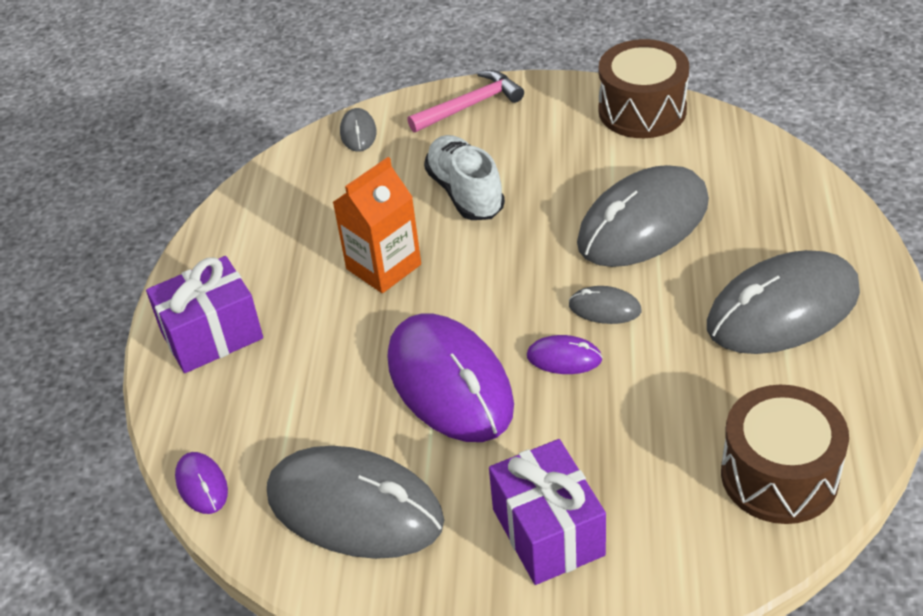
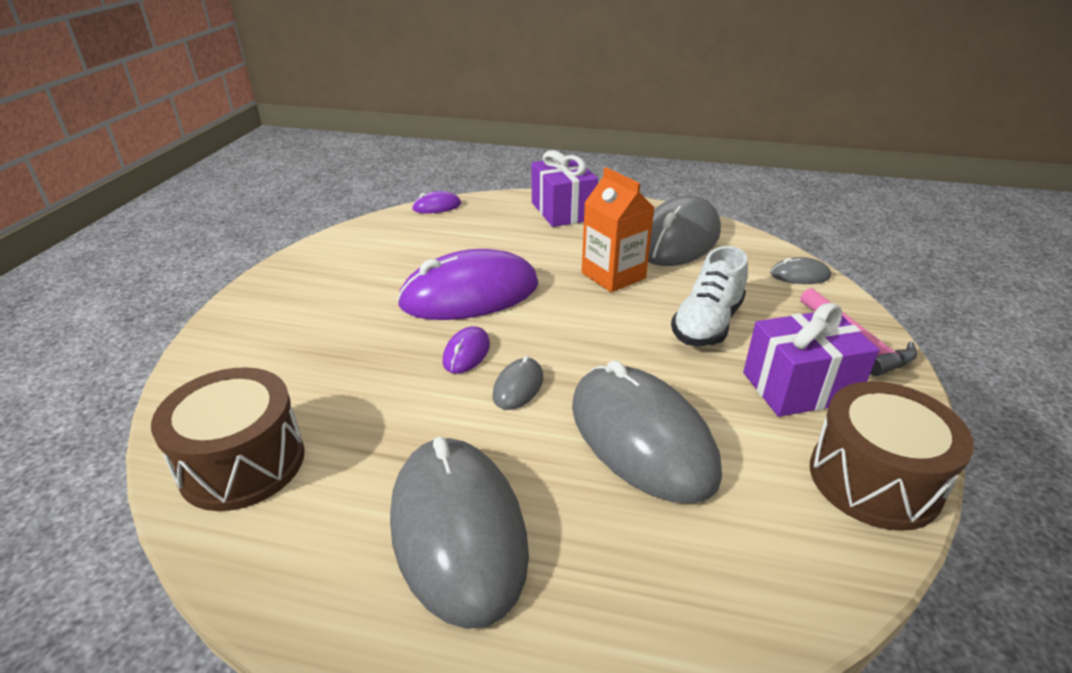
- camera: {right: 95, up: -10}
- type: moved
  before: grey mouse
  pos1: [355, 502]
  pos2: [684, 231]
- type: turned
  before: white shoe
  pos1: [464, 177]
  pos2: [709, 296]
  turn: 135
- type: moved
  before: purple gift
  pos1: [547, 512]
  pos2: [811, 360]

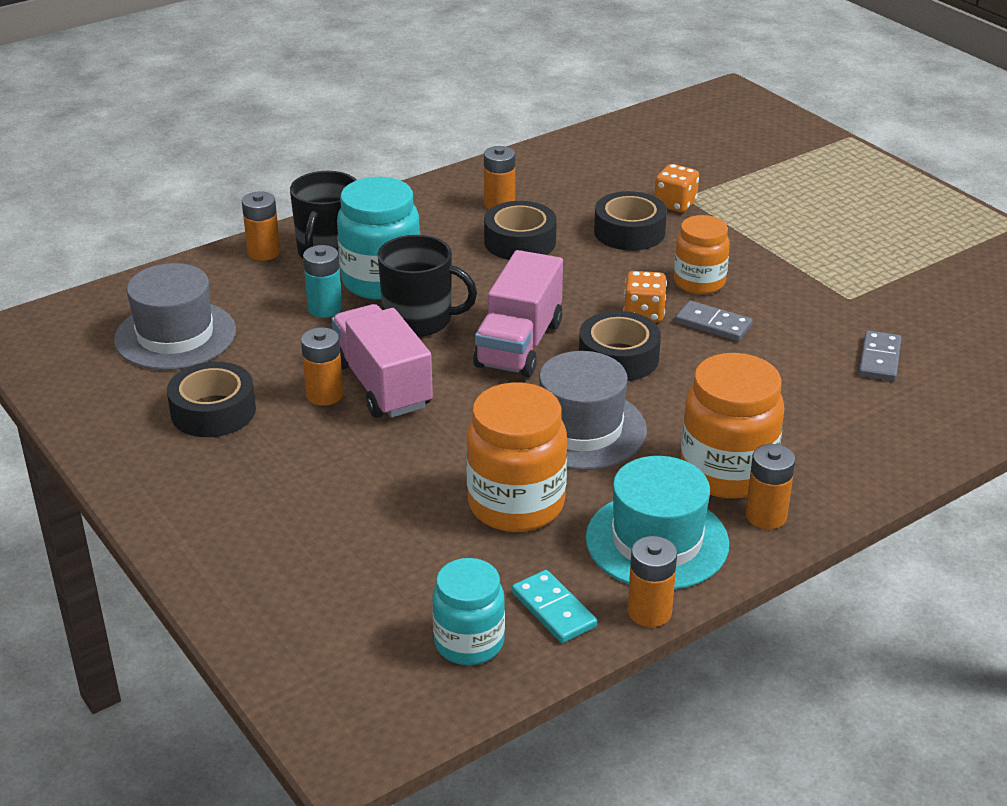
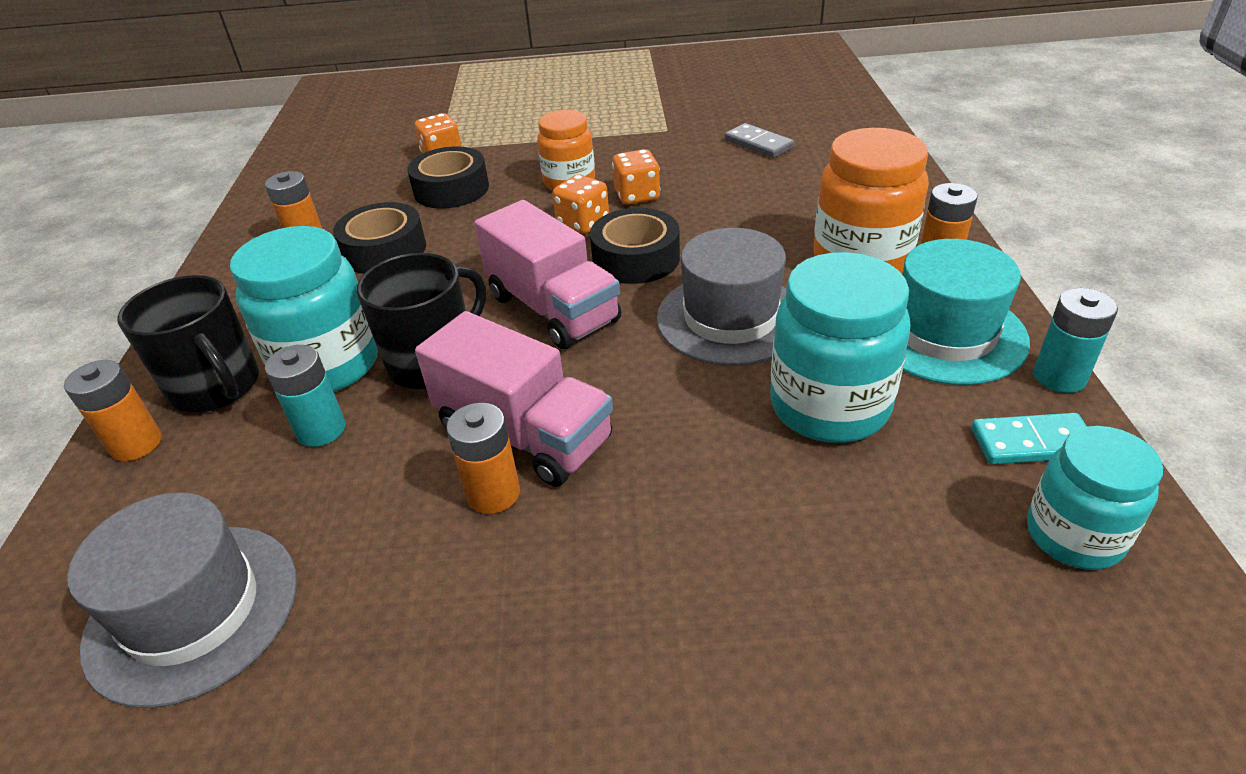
- camera: {right: -55, up: 5}
- type: removed
  before: black tape
  pos1: [211, 399]
- type: turned
  before: pink truck
  pos1: [382, 361]
  pos2: [514, 399]
  turn: -150
- type: recoloured
  before: orange jar
  after: turquoise jar
  pos1: [516, 457]
  pos2: [840, 347]
- type: recoloured
  before: orange battery
  after: turquoise battery
  pos1: [652, 581]
  pos2: [1075, 340]
- type: replaced
  before: grey domino
  after: orange dice
  pos1: [714, 321]
  pos2: [636, 177]

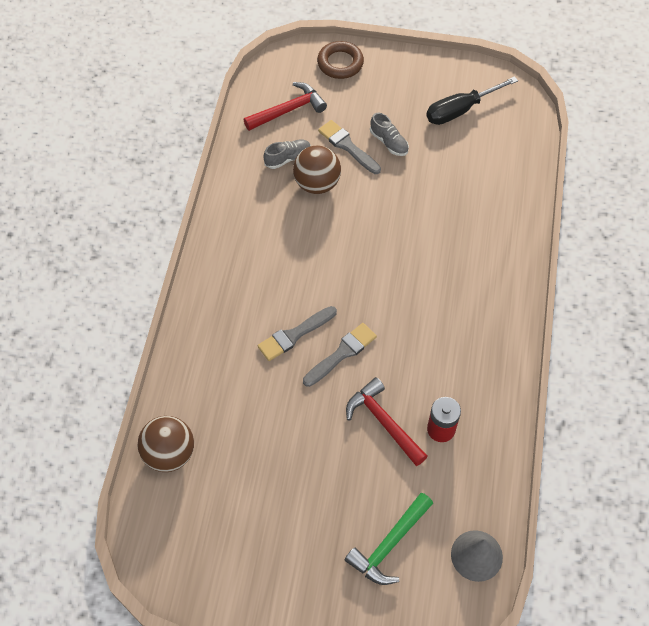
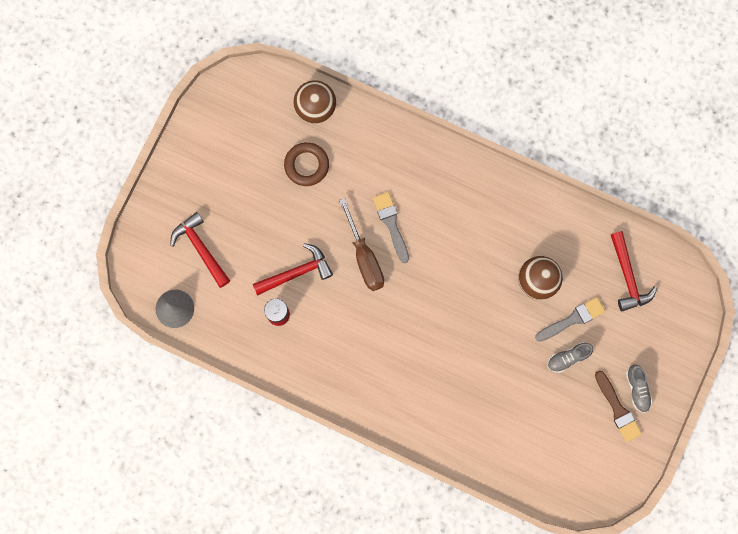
- camera: {right: 105, up: 20}
- type: moved
  before: grey shoe
  pos1: [287, 154]
  pos2: [639, 389]
- type: replaced
  before: grey brush
  after: brown screwdriver
  pos1: [340, 355]
  pos2: [361, 244]
- type: moved
  before: brown ring
  pos1: [340, 60]
  pos2: [306, 164]
- type: recoloured
  before: green hammer
  after: red hammer
  pos1: [389, 539]
  pos2: [200, 250]
- type: removed
  before: black screwdriver
  pos1: [472, 100]
- type: added
  after: brown brush
  pos2: [618, 406]

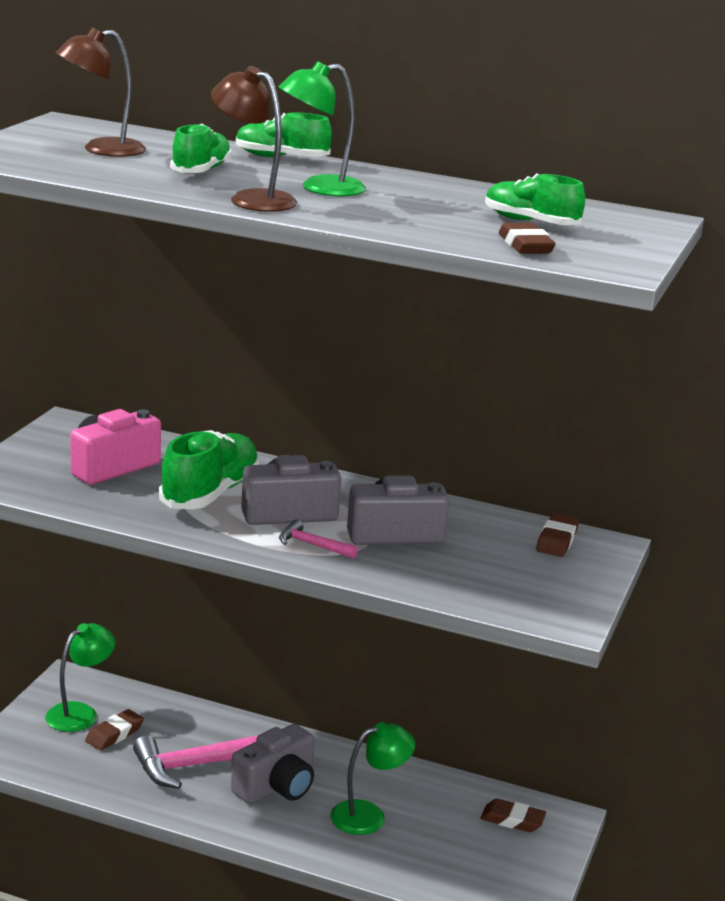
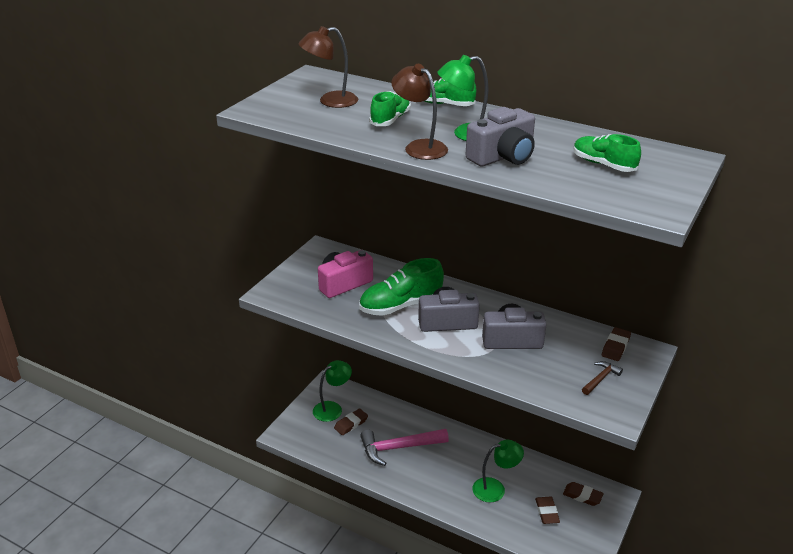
- camera: {right: 10, up: 10}
- type: turned
  before: green shoe
  pos1: [209, 469]
  pos2: [401, 287]
  turn: -150
- type: moved
  before: grey camera
  pos1: [273, 764]
  pos2: [500, 137]
- type: removed
  before: pink hammer
  pos1: [318, 539]
- type: moved
  before: brown eraser
  pos1: [527, 238]
  pos2: [547, 510]
- type: added
  after: brown hammer
  pos2: [602, 378]

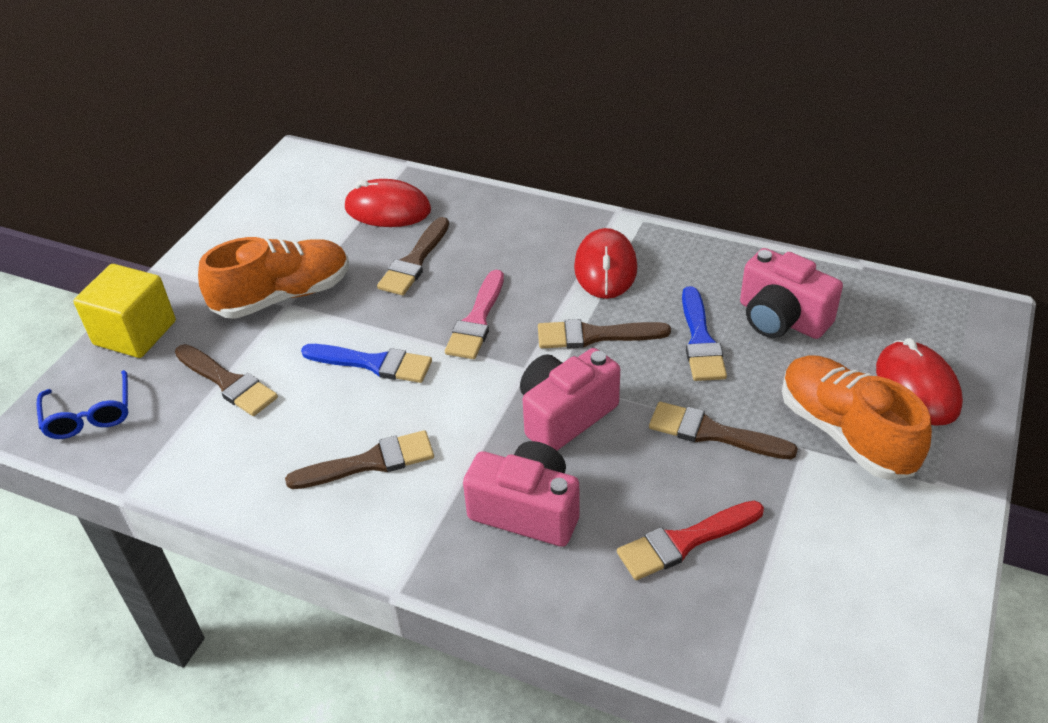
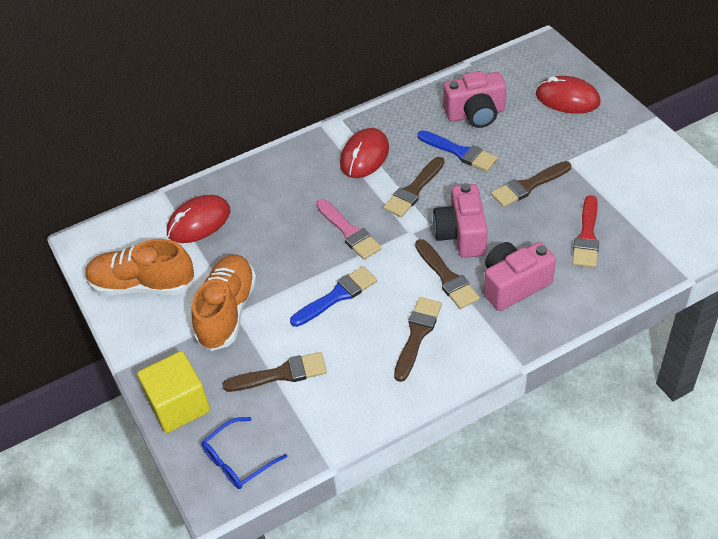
- camera: {right: -50, up: 5}
- type: turned
  before: blue glasses
  pos1: [82, 404]
  pos2: [244, 453]
  turn: 120
- type: moved
  before: brown brush
  pos1: [413, 256]
  pos2: [447, 274]
- type: turned
  before: red mouse
  pos1: [605, 263]
  pos2: [364, 153]
  turn: 75
- type: moved
  before: orange shoe
  pos1: [857, 417]
  pos2: [139, 267]

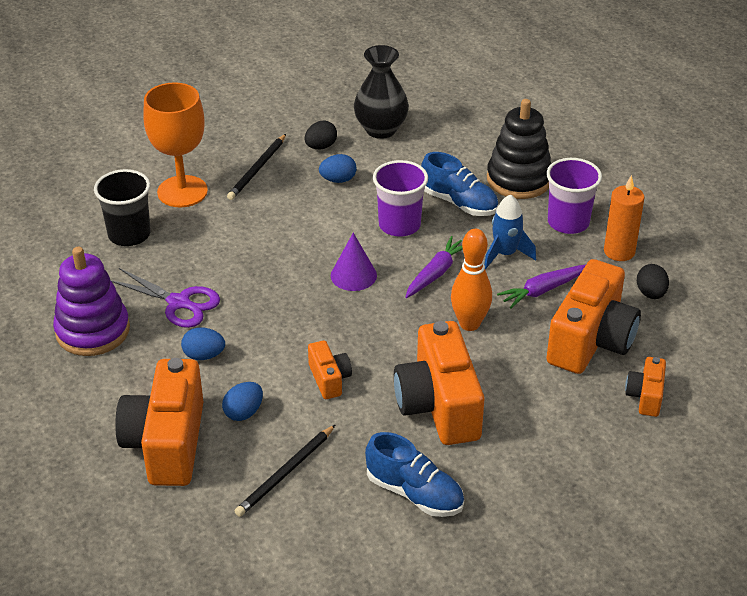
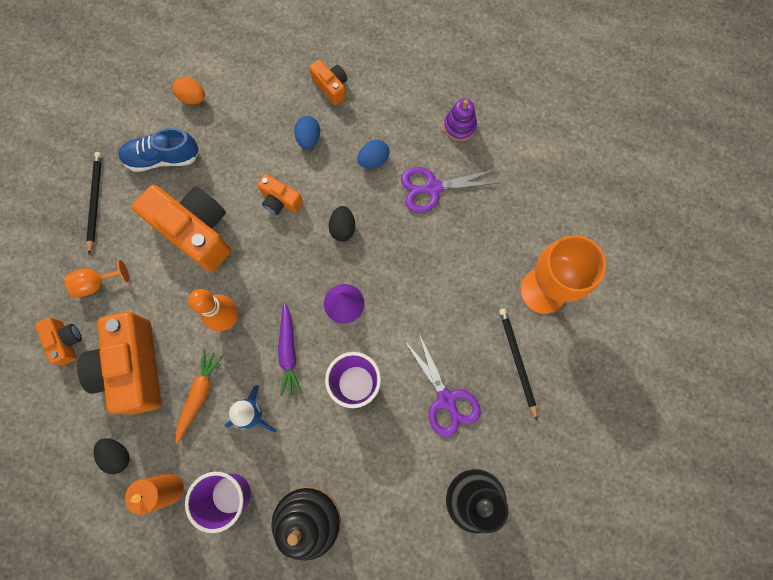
- camera: {right: 140, up: 35}
- type: resized
  before: purple stacking toy
  pos1: [91, 301]
  pos2: [460, 120]
  scale: 0.56
- type: removed
  before: black cup
  pos1: [122, 207]
- type: resized
  before: orange camera
  pos1: [159, 422]
  pos2: [328, 82]
  scale: 0.49
- type: moved
  before: black pencil
  pos1: [284, 471]
  pos2: [94, 203]
- type: moved
  before: black egg
  pos1: [321, 135]
  pos2: [342, 224]
- type: replaced
  before: blue egg
  after: purple scissors
  pos1: [338, 168]
  pos2: [442, 385]
- type: removed
  before: blue shoe
  pos1: [460, 184]
- type: recoloured
  before: purple carrot
  after: orange carrot
  pos1: [541, 286]
  pos2: [199, 396]
- type: added
  after: orange goblet
  pos2: [97, 279]
- type: added
  after: orange egg
  pos2: [189, 91]

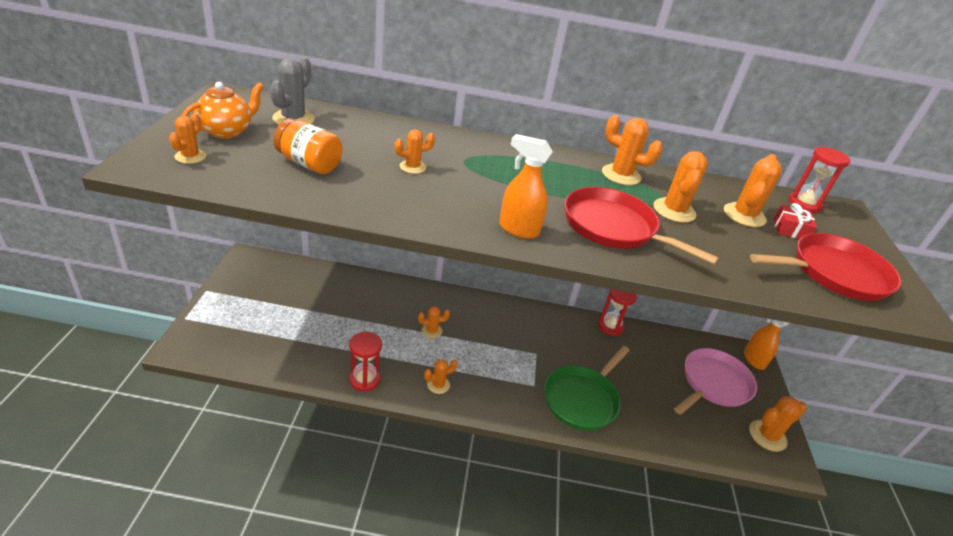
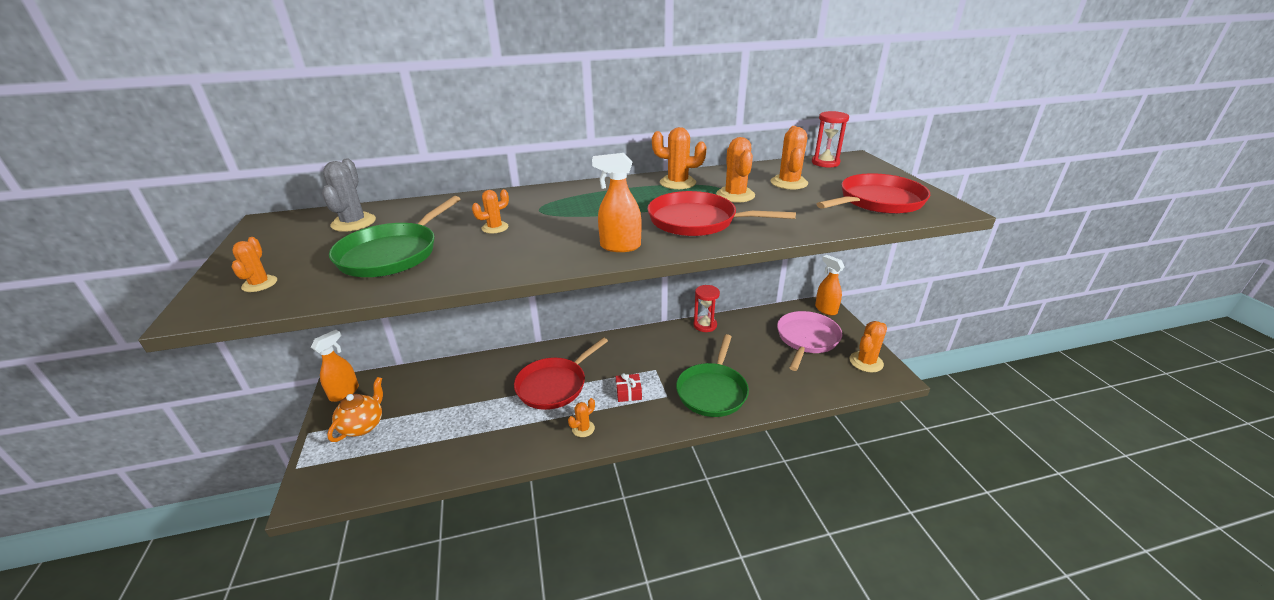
- camera: {right: -15, up: -5}
- type: moved
  before: orange teapot
  pos1: [223, 110]
  pos2: [355, 409]
- type: replaced
  before: orange jar
  after: green pan
  pos1: [308, 146]
  pos2: [395, 236]
- type: removed
  before: red hourglass
  pos1: [365, 362]
- type: replaced
  before: orange cactus
  after: red pan
  pos1: [434, 322]
  pos2: [561, 373]
- type: moved
  before: red gift
  pos1: [795, 221]
  pos2: [629, 387]
- type: added
  after: orange spray bottle
  pos2: [335, 366]

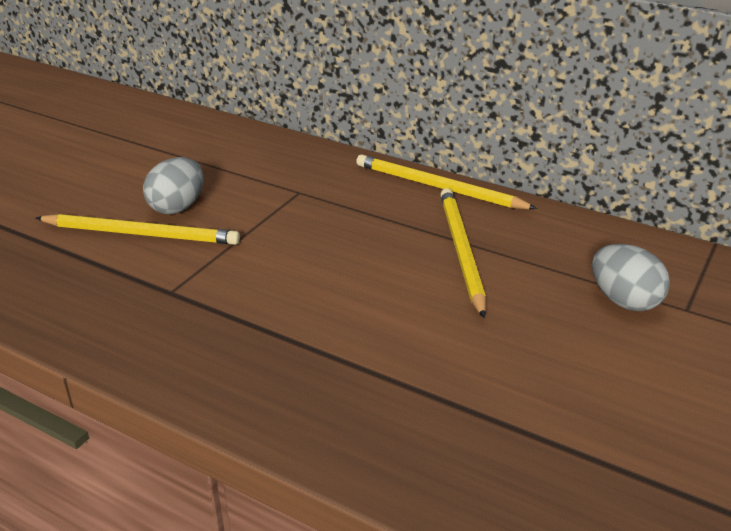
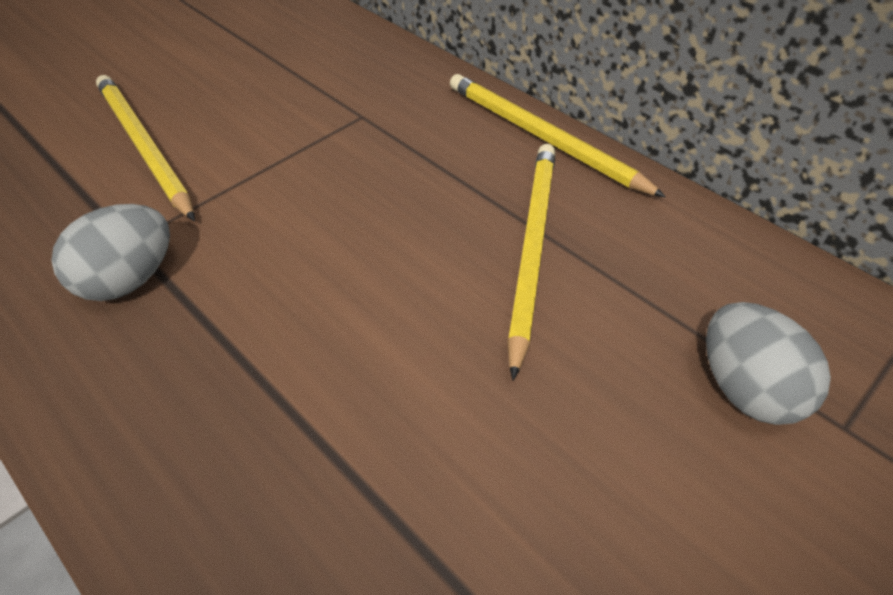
- camera: {right: 15, up: 15}
- type: turned
  before: yellow pencil
  pos1: [138, 229]
  pos2: [145, 148]
  turn: -150
- type: moved
  before: grey egg
  pos1: [173, 185]
  pos2: [110, 252]

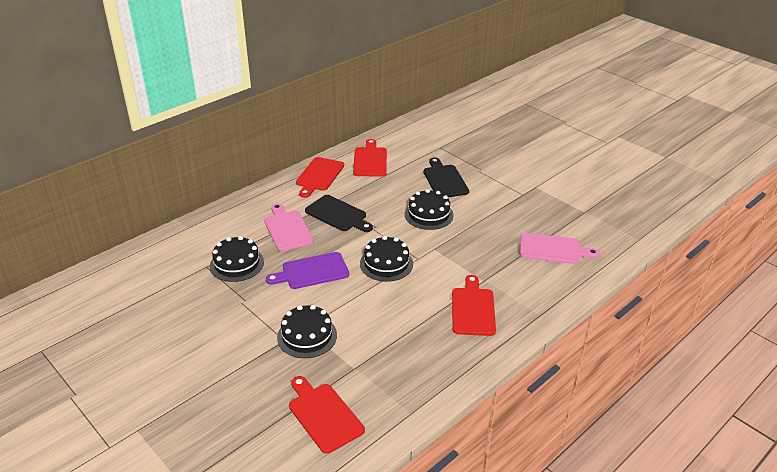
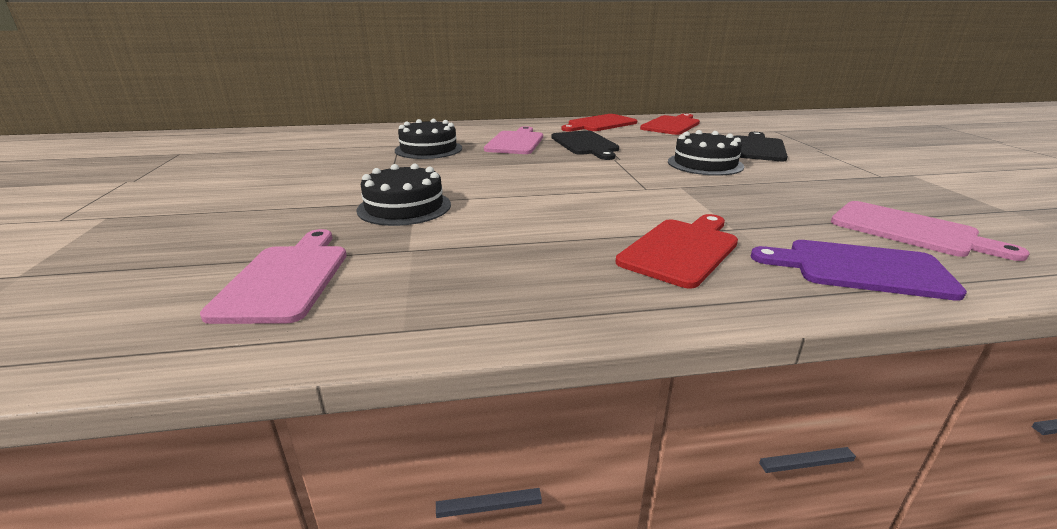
- camera: {right: 35, up: -10}
- type: moved
  before: purple cutting board
  pos1: [307, 270]
  pos2: [859, 270]
- type: recoloured
  before: red cutting board
  after: pink cutting board
  pos1: [327, 415]
  pos2: [273, 276]
- type: removed
  before: black cake
  pos1: [386, 259]

